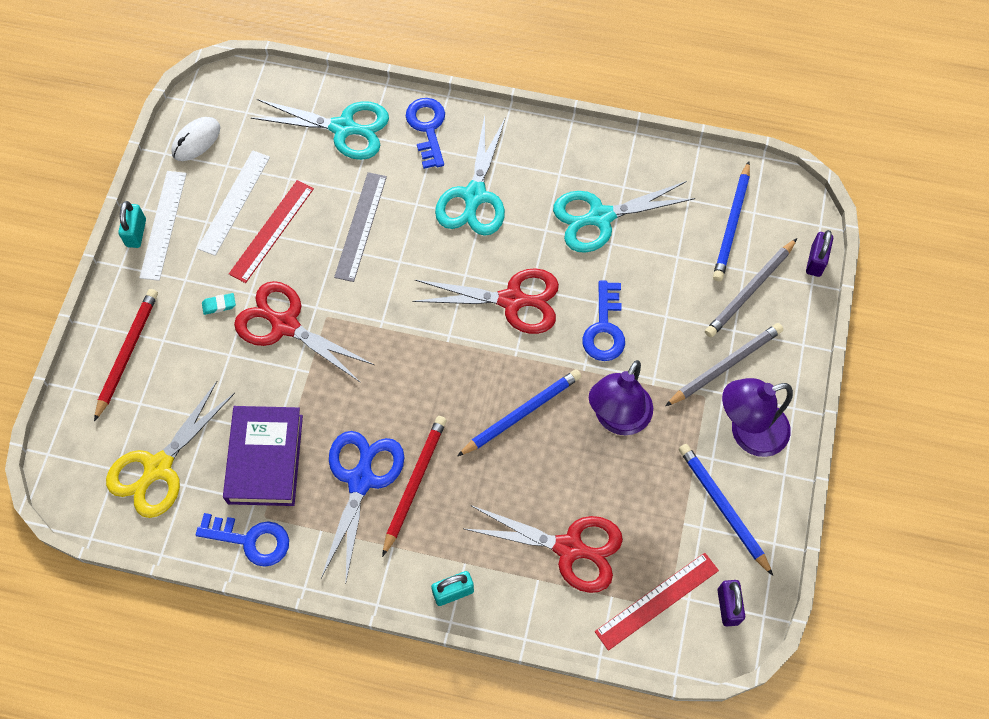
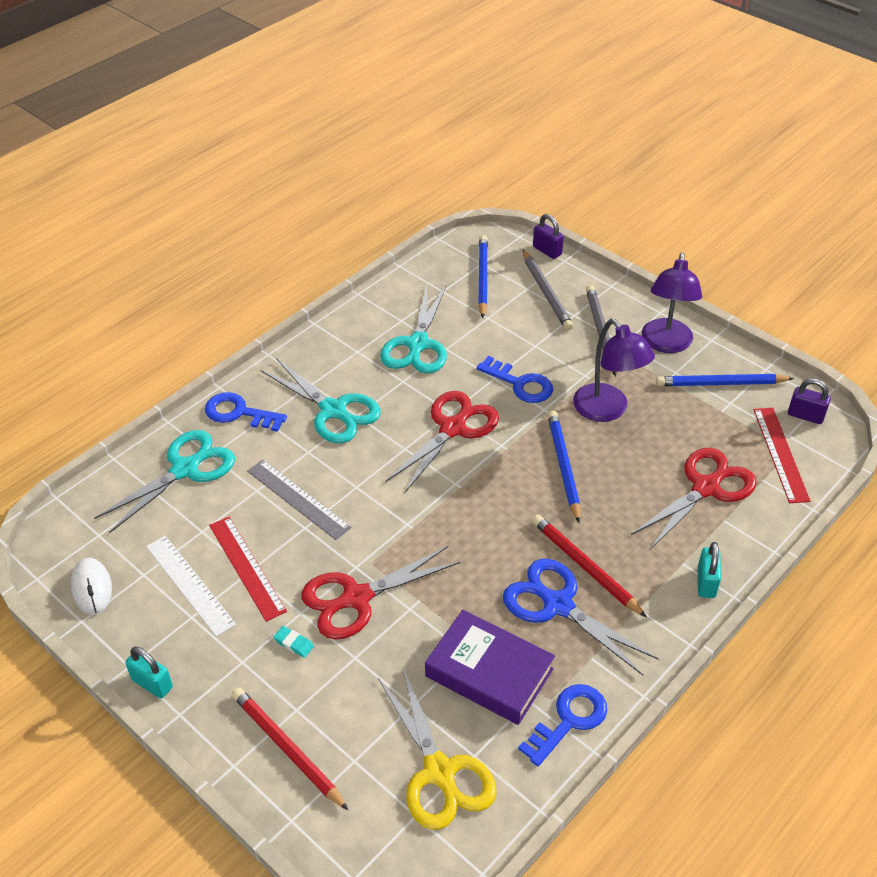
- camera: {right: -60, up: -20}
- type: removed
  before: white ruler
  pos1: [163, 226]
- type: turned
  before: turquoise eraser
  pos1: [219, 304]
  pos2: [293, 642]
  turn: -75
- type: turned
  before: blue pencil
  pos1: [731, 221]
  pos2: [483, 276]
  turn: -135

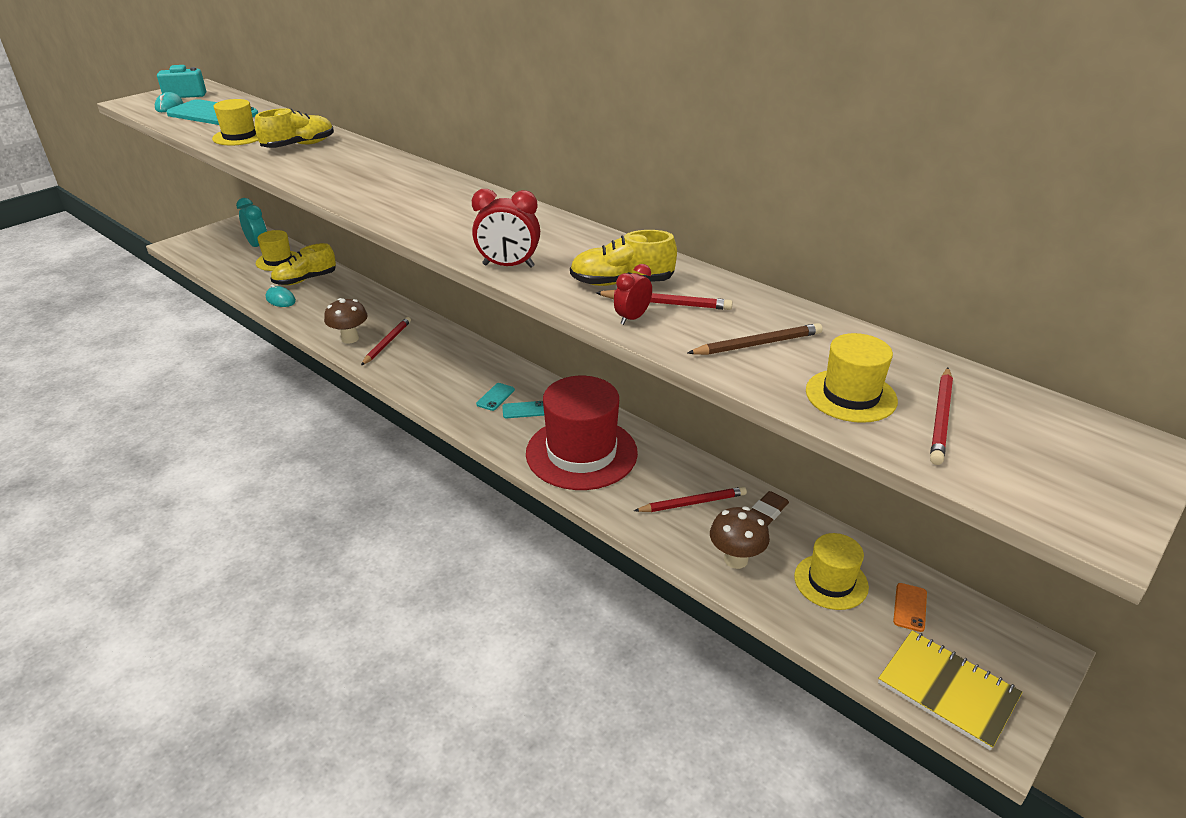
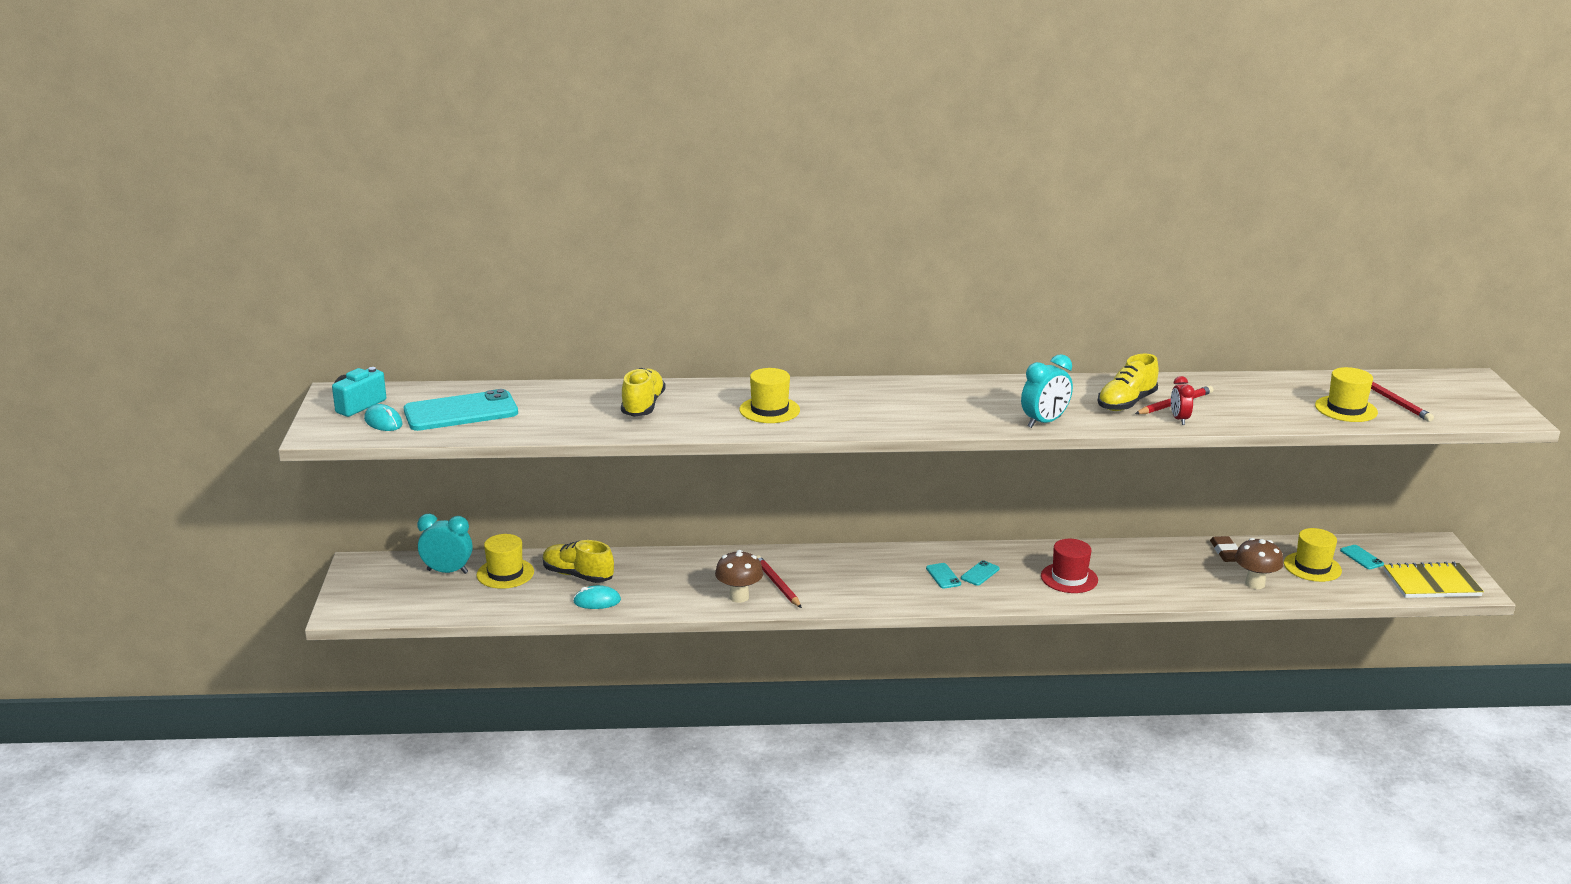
- camera: {right: -45, up: -10}
- type: moved
  before: yellow hat
  pos1: [235, 122]
  pos2: [770, 395]
- type: turned
  before: yellow shoe
  pos1: [303, 264]
  pos2: [578, 561]
  turn: 105
- type: recoloured
  before: red clock
  after: turquoise clock
  pos1: [506, 228]
  pos2: [1047, 391]
- type: resized
  before: red hat
  pos1: [582, 433]
  pos2: [1069, 566]
  scale: 0.54
- type: removed
  before: red pencil
  pos1: [690, 499]
- type: removed
  before: brown pencil
  pos1: [755, 339]
- type: recoloured
  before: orange phone
  after: turquoise phone
  pos1: [910, 607]
  pos2: [1362, 557]

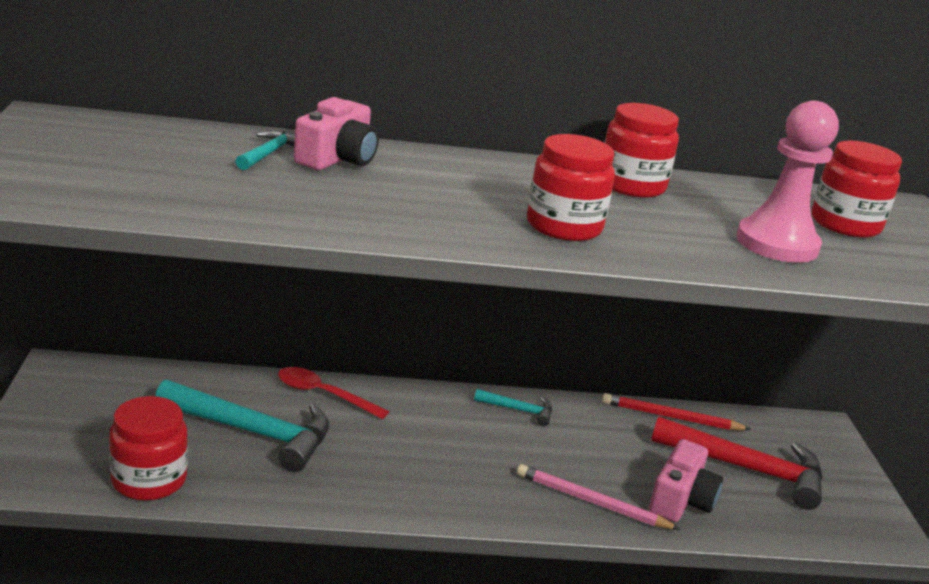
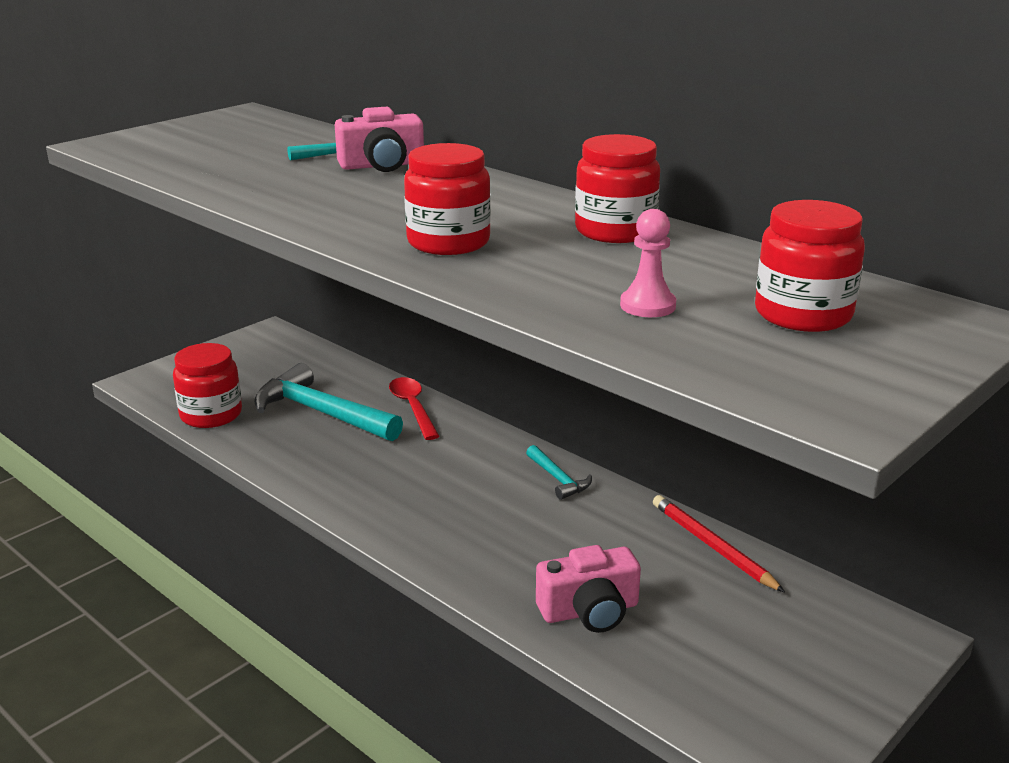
- camera: {right: 50, up: 0}
- type: turned
  before: turquoise hammer
  pos1: [242, 425]
  pos2: [328, 402]
  turn: 150
- type: removed
  before: pink pencil
  pos1: [599, 497]
- type: removed
  before: red hammer
  pos1: [737, 463]
- type: resized
  before: pink pawn
  pos1: [787, 181]
  pos2: [648, 263]
  scale: 0.54

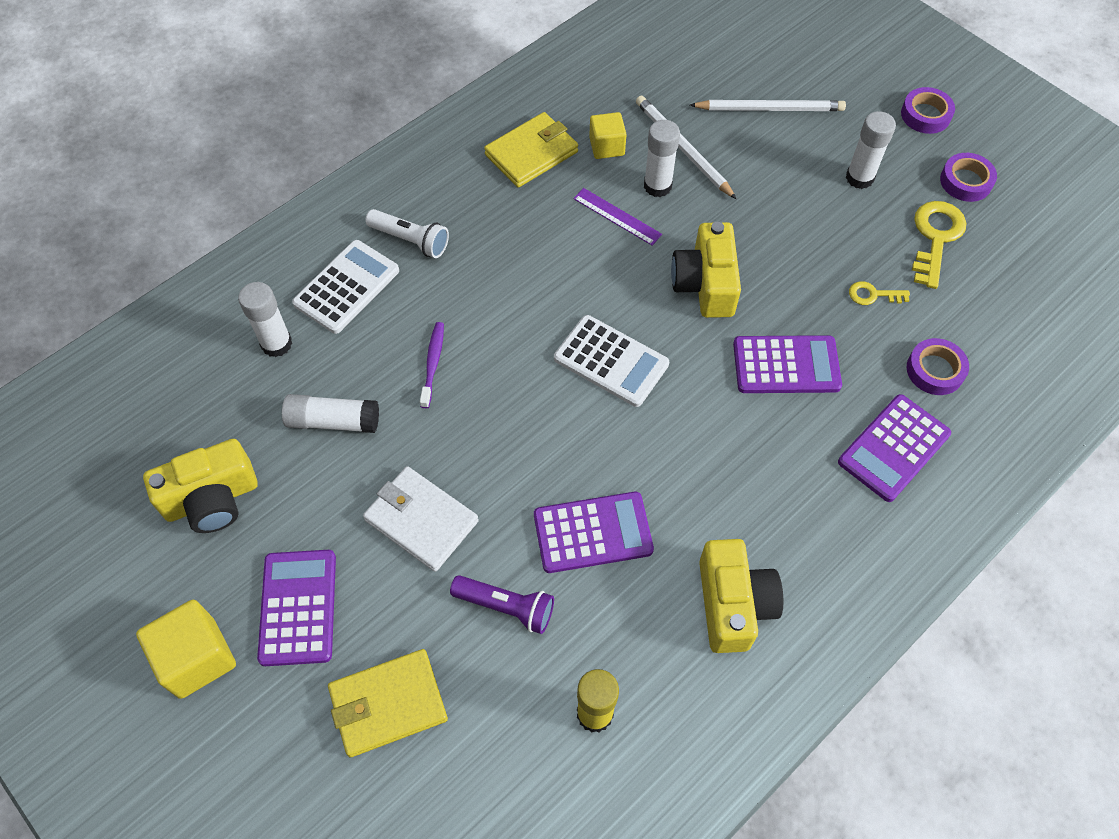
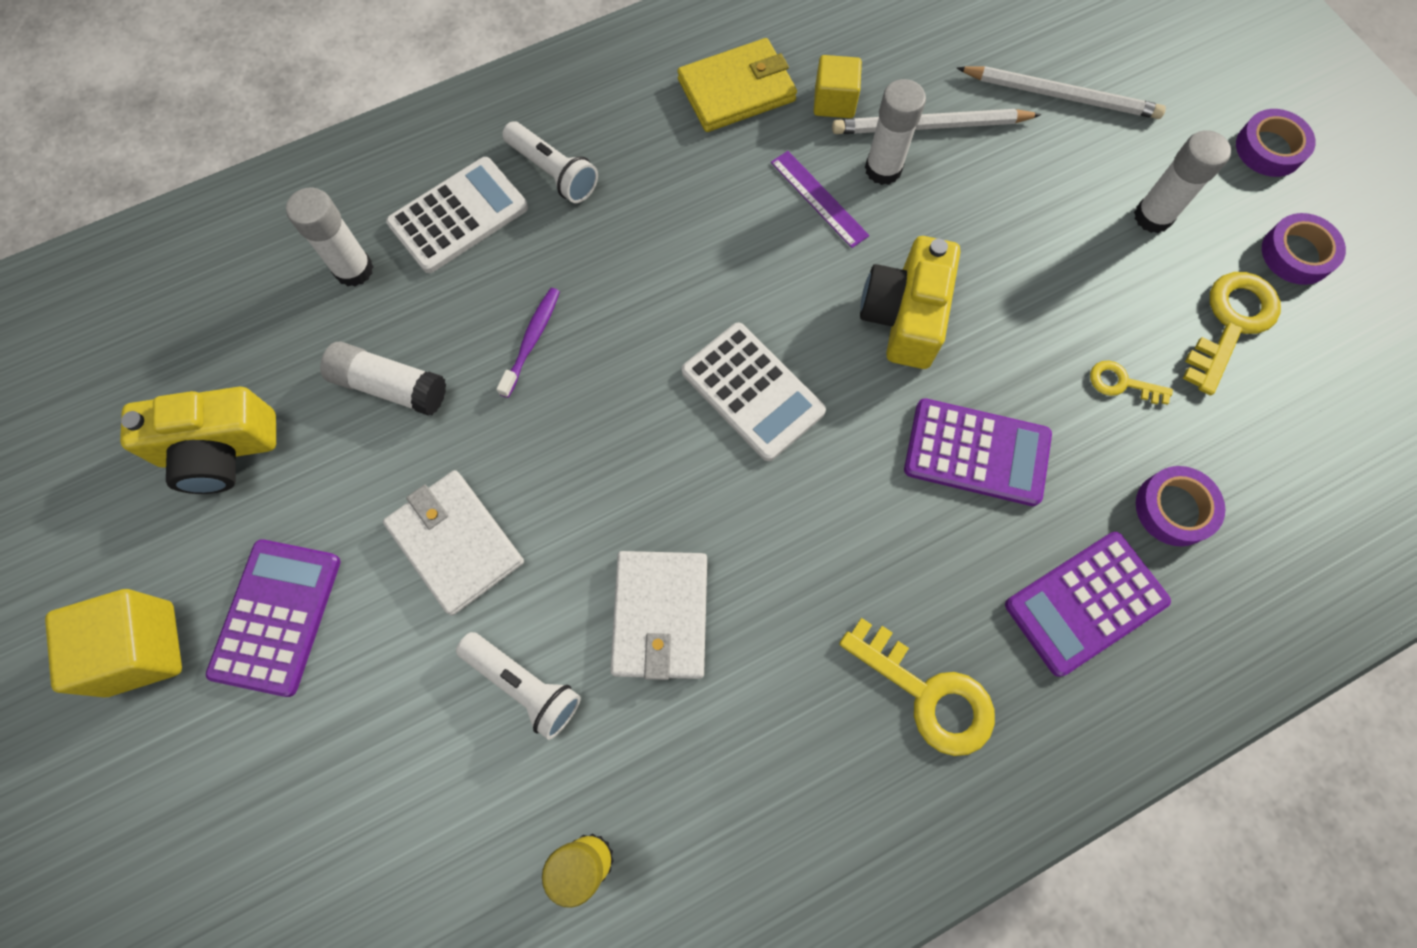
- camera: {right: 15, up: 10}
- type: removed
  before: yellow wallet
  pos1: [388, 703]
- type: recoloured
  before: purple flashlight
  after: white flashlight
  pos1: [502, 604]
  pos2: [518, 686]
- type: replaced
  before: purple calculator
  after: white wallet
  pos1: [594, 532]
  pos2: [658, 615]
- type: turned
  before: white pencil
  pos1: [686, 147]
  pos2: [936, 121]
  turn: -75
- type: removed
  before: yellow camera
  pos1: [741, 596]
- type: added
  after: yellow key
  pos2: [917, 687]

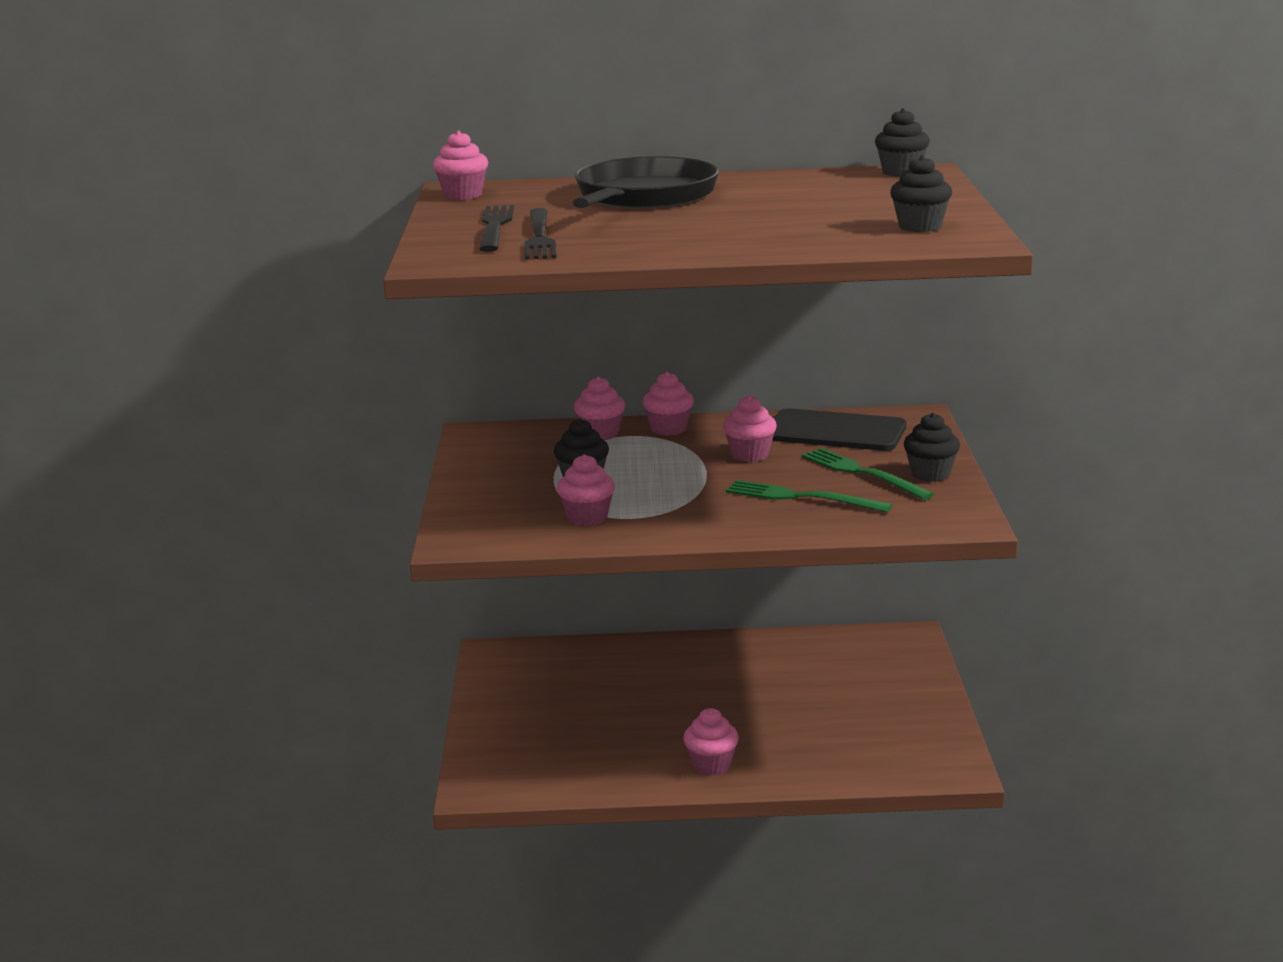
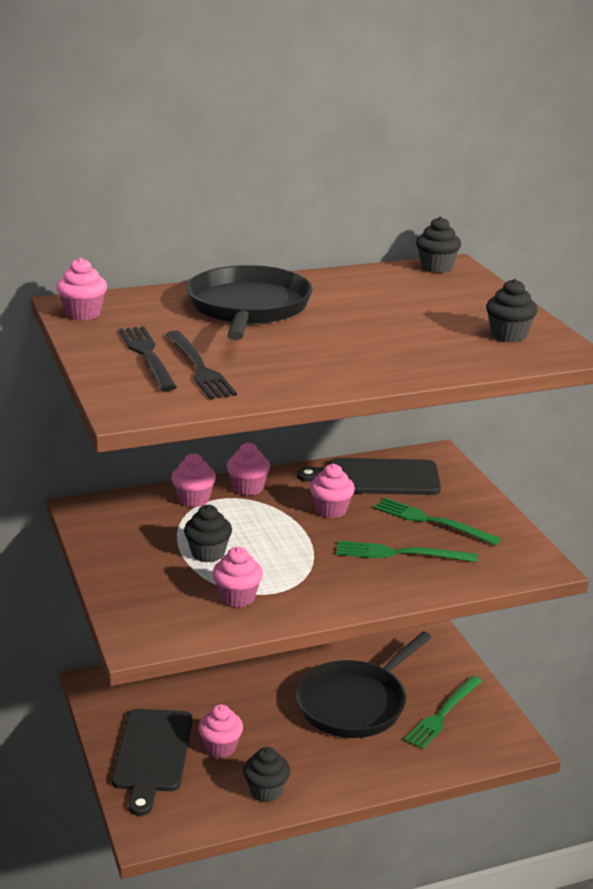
- camera: {right: -20, up: 5}
- type: moved
  before: pink cupcake
  pos1: [711, 742]
  pos2: [220, 731]
- type: moved
  before: black cupcake
  pos1: [932, 447]
  pos2: [266, 774]
- type: added
  after: black cutting board
  pos2: [152, 762]
- type: added
  after: black pan
  pos2: [364, 685]
- type: added
  after: green fork
  pos2: [443, 712]

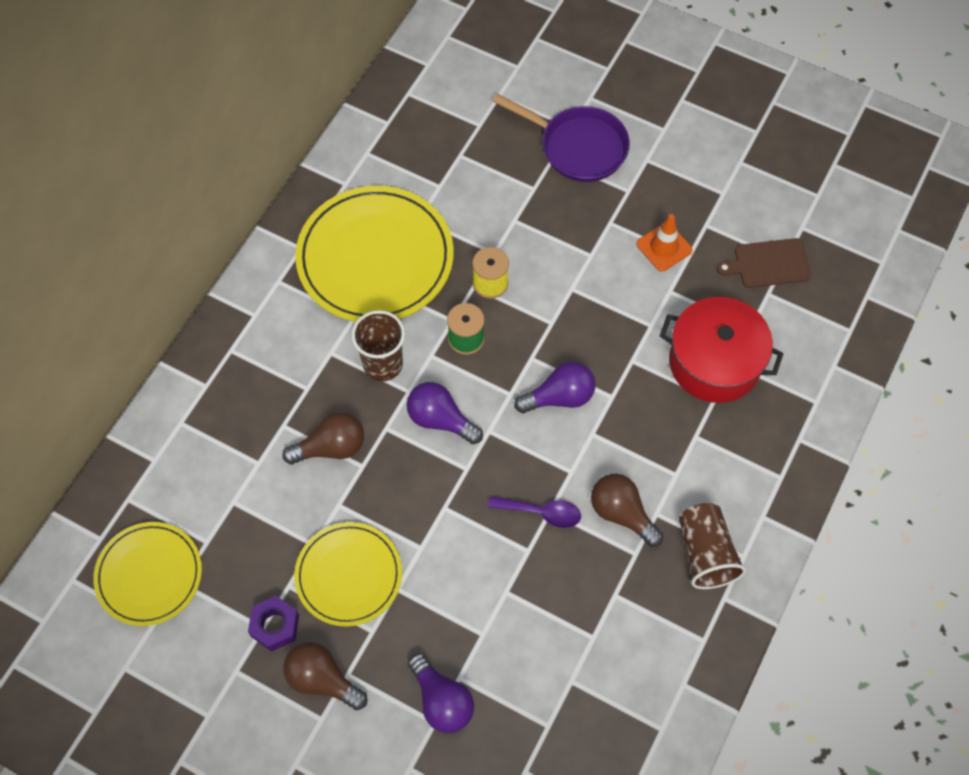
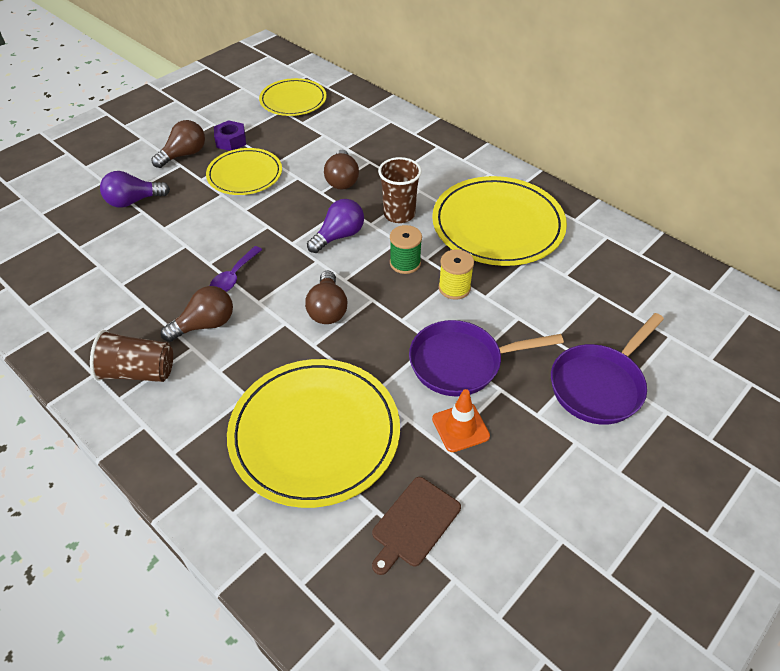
- camera: {right: 105, up: -15}
- type: recoloured
  before: purple light bulb
  after: brown light bulb
  pos1: [554, 387]
  pos2: [326, 297]
- type: replaced
  before: red pot
  after: yellow plate
  pos1: [721, 350]
  pos2: [313, 433]
- type: turned
  before: brown cutting board
  pos1: [764, 263]
  pos2: [416, 526]
  turn: -150
- type: added
  after: purple pan
  pos2: [486, 358]

